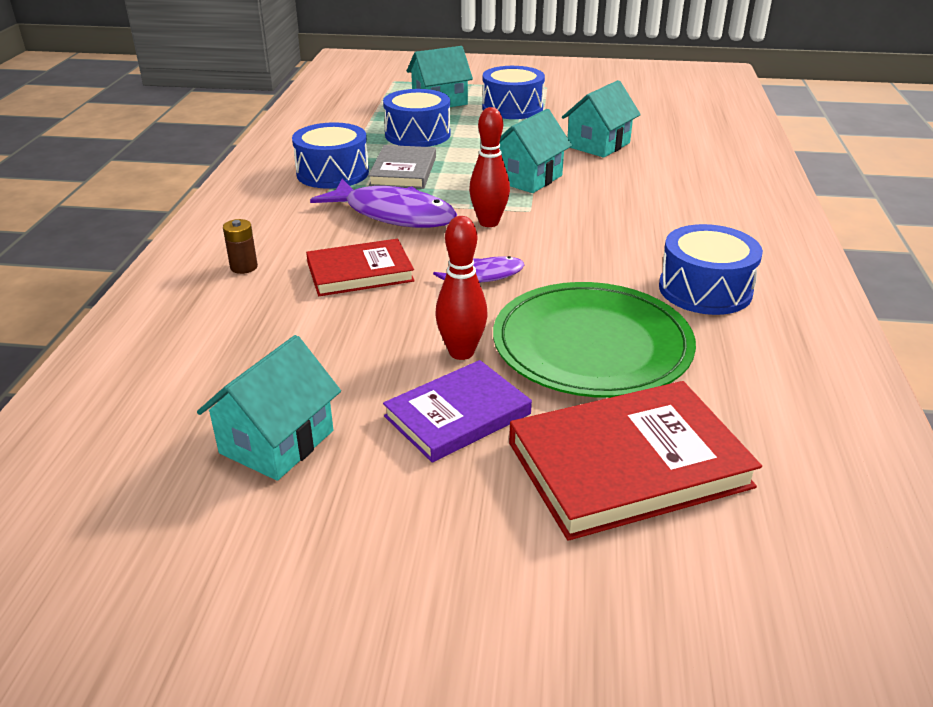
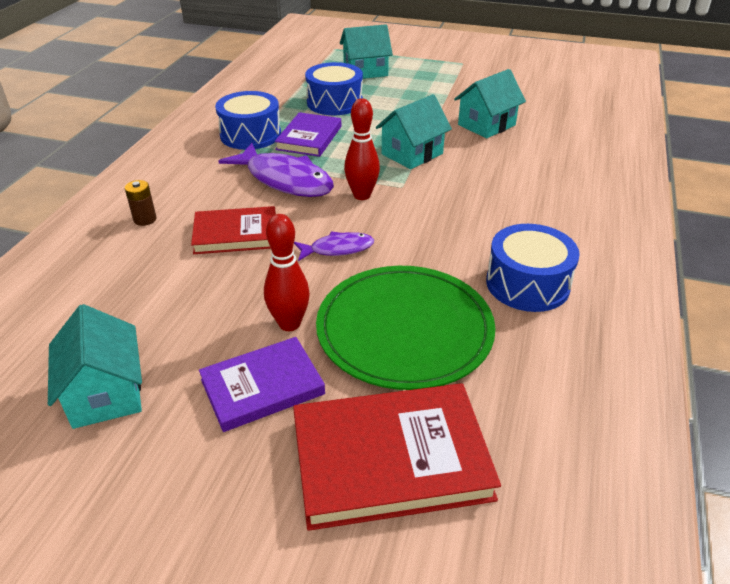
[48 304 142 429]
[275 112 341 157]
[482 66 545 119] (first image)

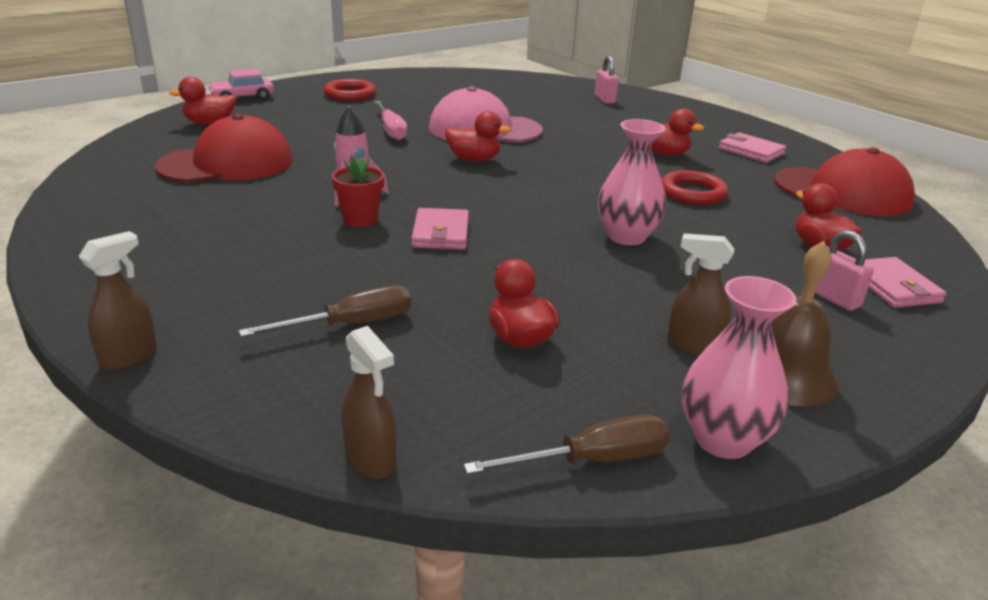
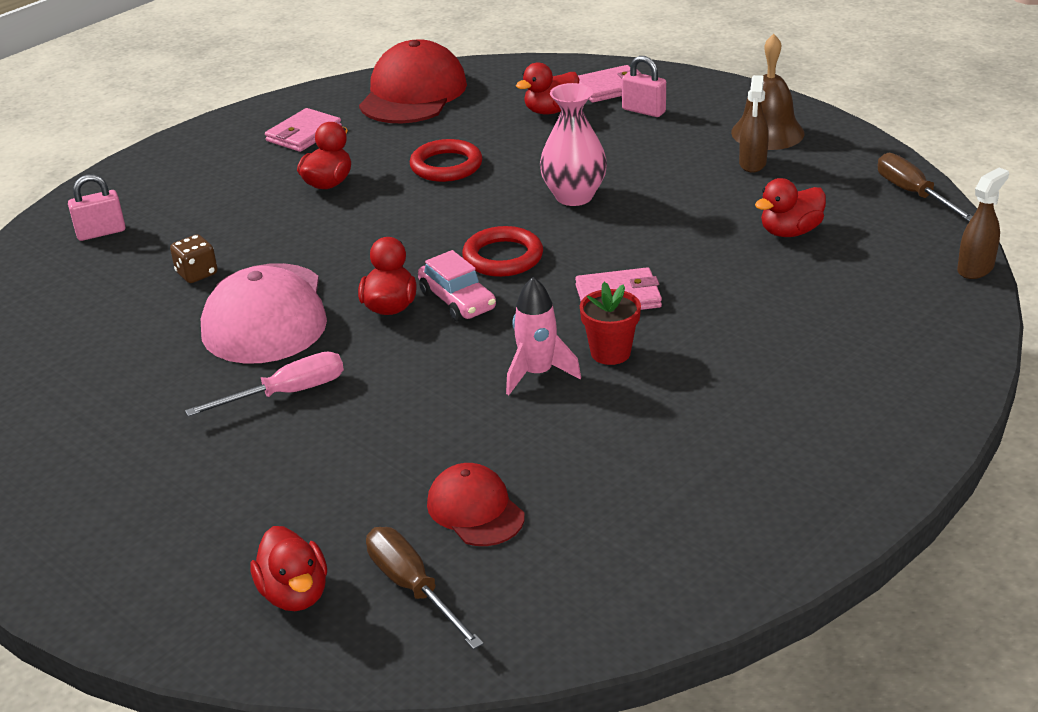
[78 231 157 370] (first image)
[427 463 525 546]
[418 250 496 322]
[366 527 484 649]
[462 226 543 277]
[682 276 797 459] (first image)
[622 56 666 117]
[170 234 218 283]

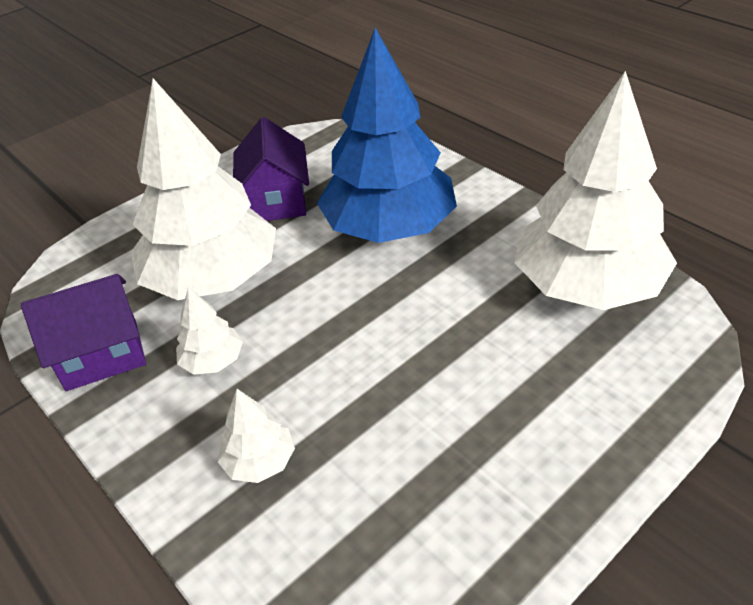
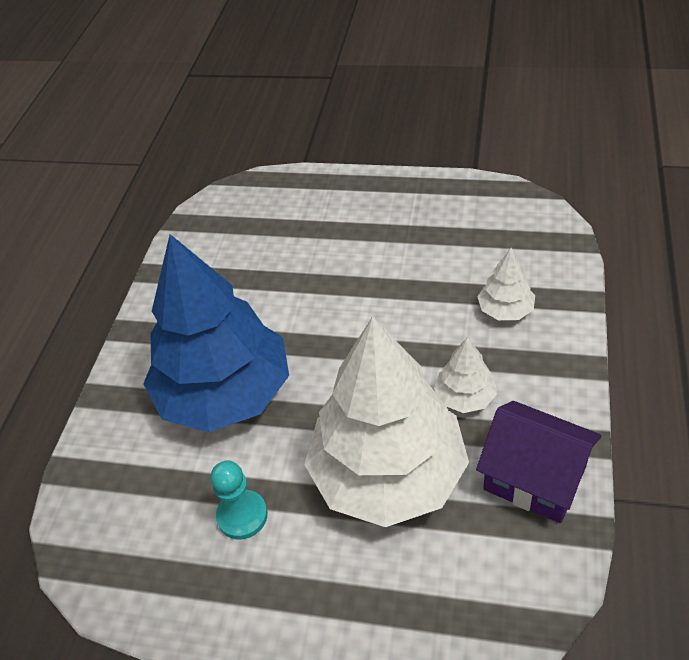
[211 461 268 540]
[514 71 677 310] (first image)

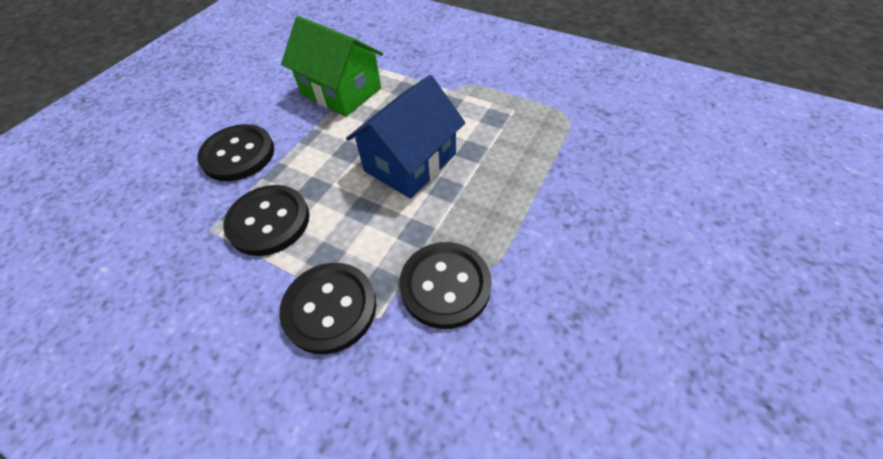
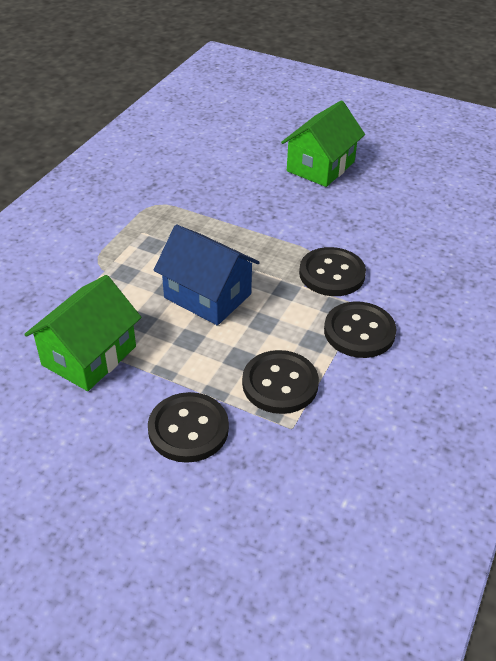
[281 100 365 187]

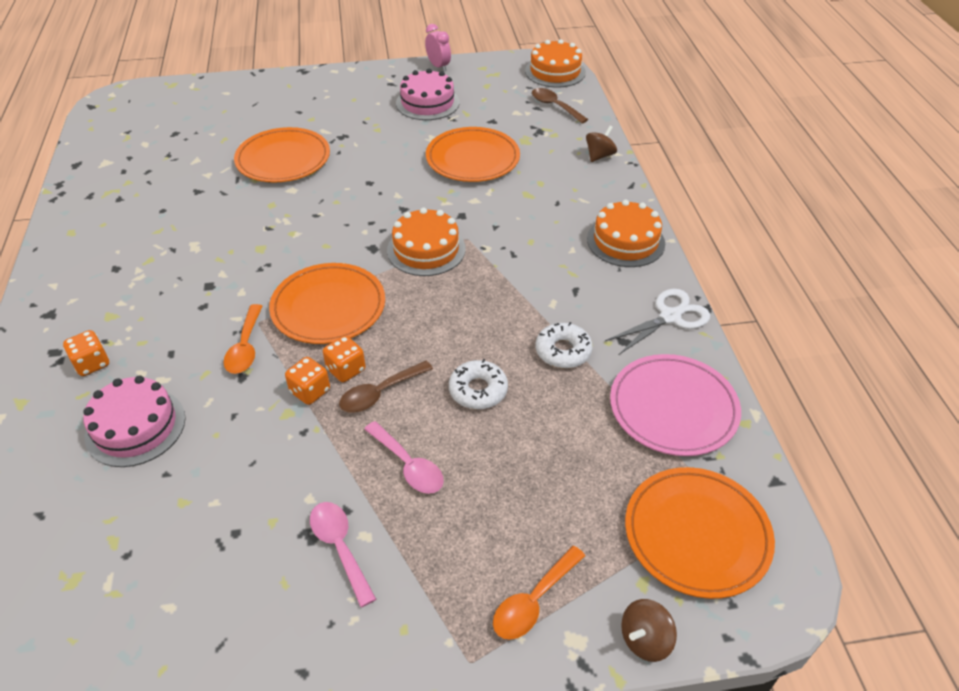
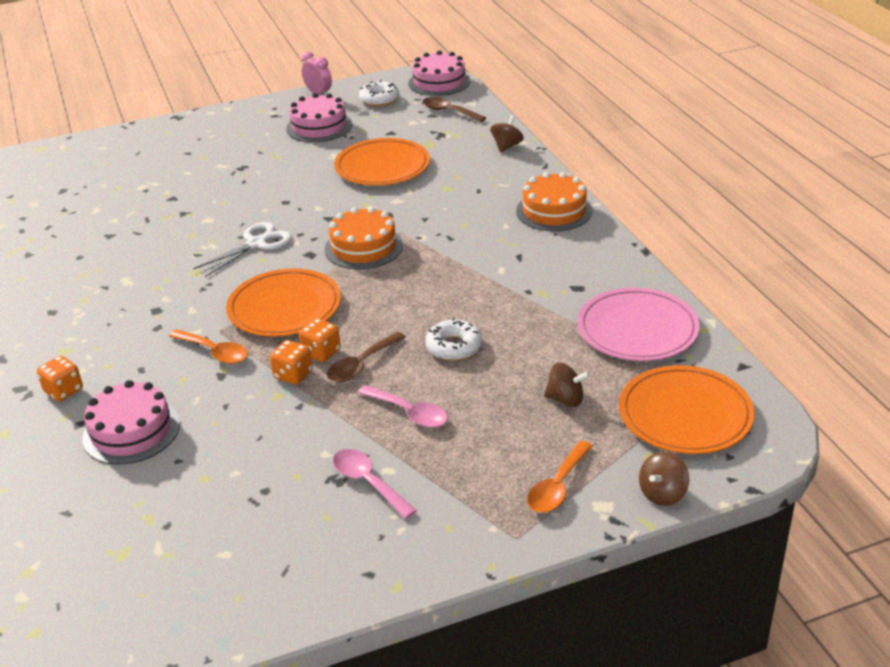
[169 329 248 364]
[234 127 330 182] (first image)
[409 50 471 96]
[359 80 399 106]
[193 222 292 277]
[544 362 590 407]

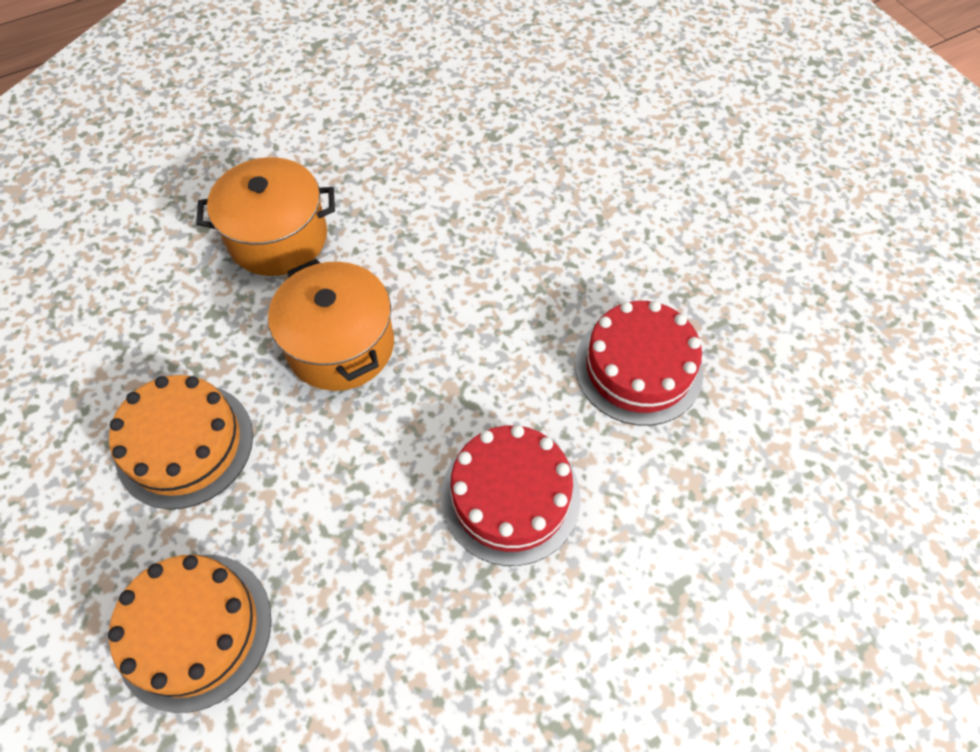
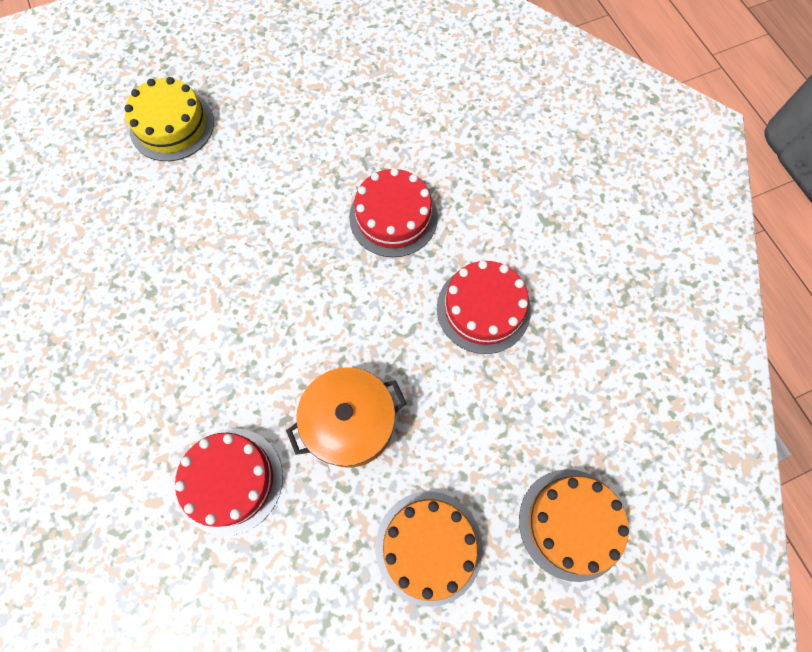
[175 428 283 536]
[124 77 214 161]

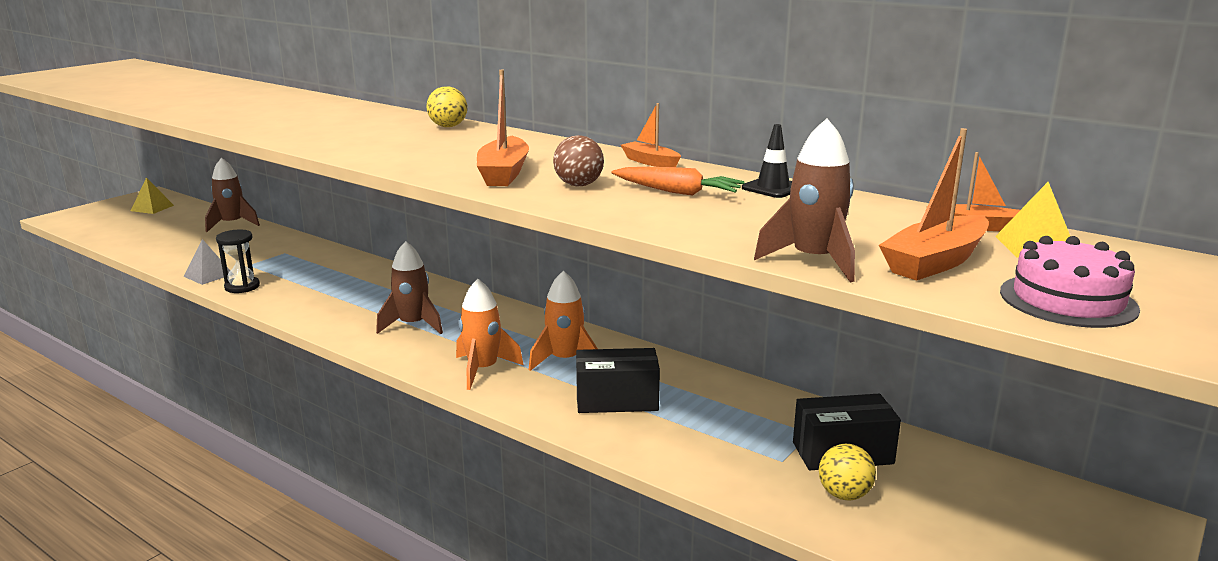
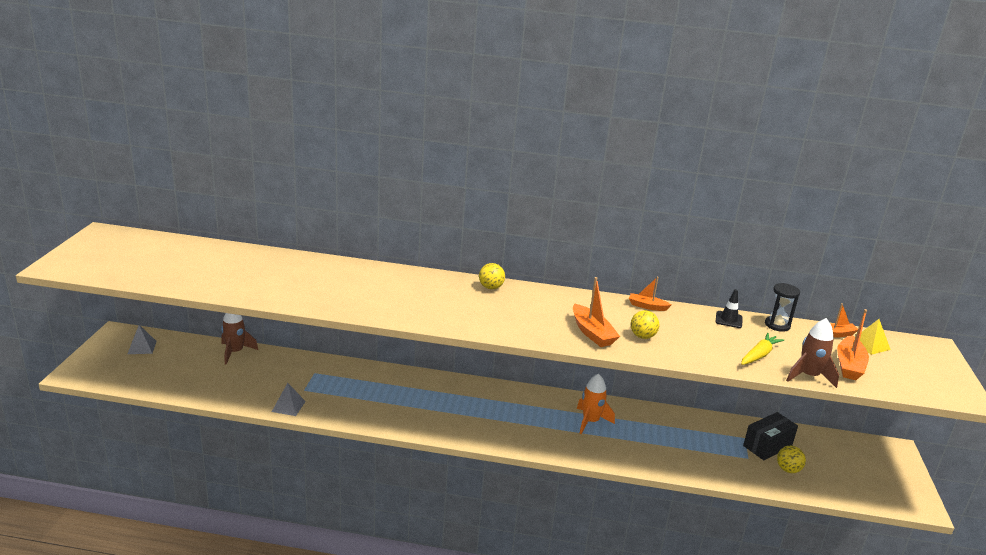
[128 325 157 354]
[765 283 800 332]
[376 241 443 334] (first image)
[456 279 523 390] (first image)
[631 310 659 339]
[576 348 660 413] (first image)
[611 167 744 196] (first image)
[1000 236 1140 328] (first image)
[741 333 784 365]

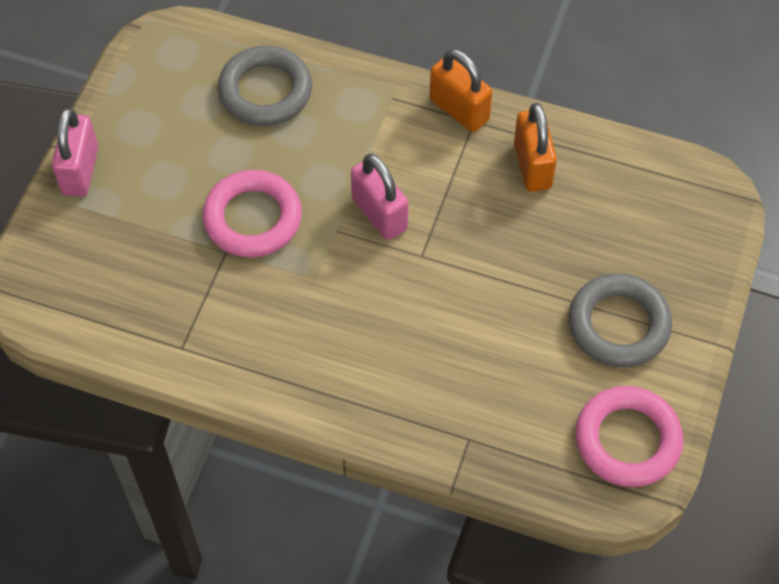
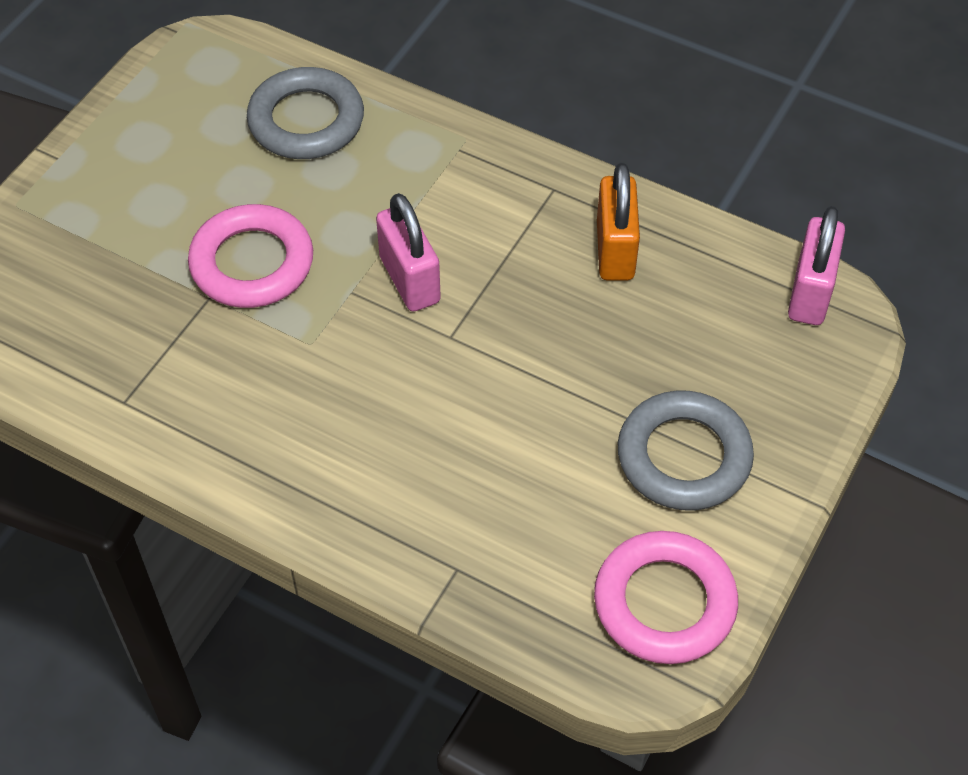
[788 206 845 325]
[430 49 492 132] (first image)

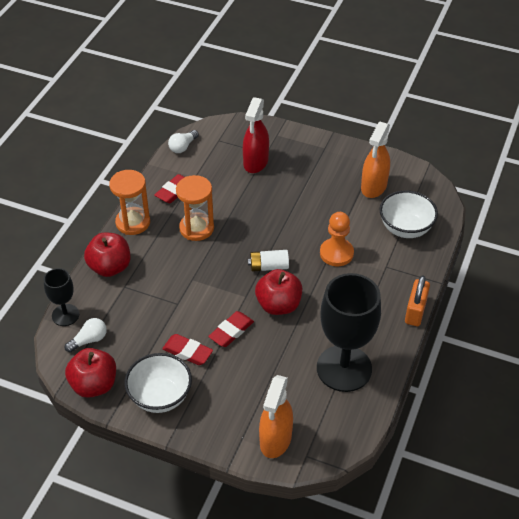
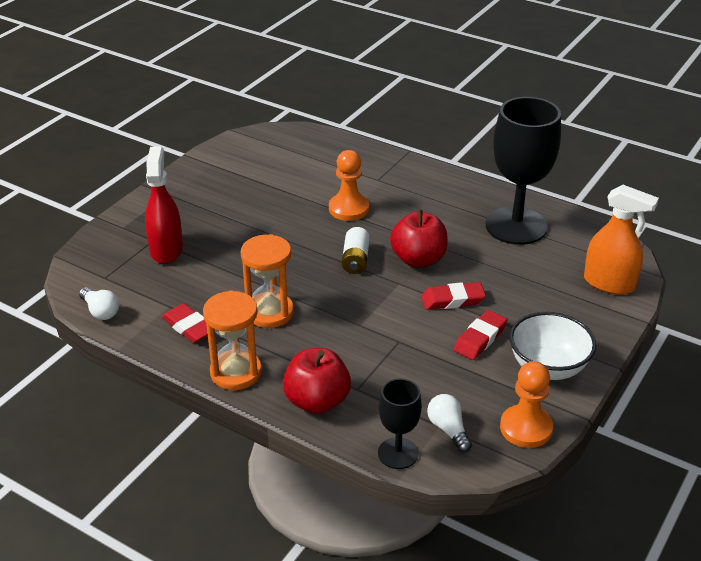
[500 361 553 448]
[421 282 486 310]
[145 146 183 264]
[361 122 390 198] (first image)
[380 191 438 238] (first image)
[405 275 430 326] (first image)

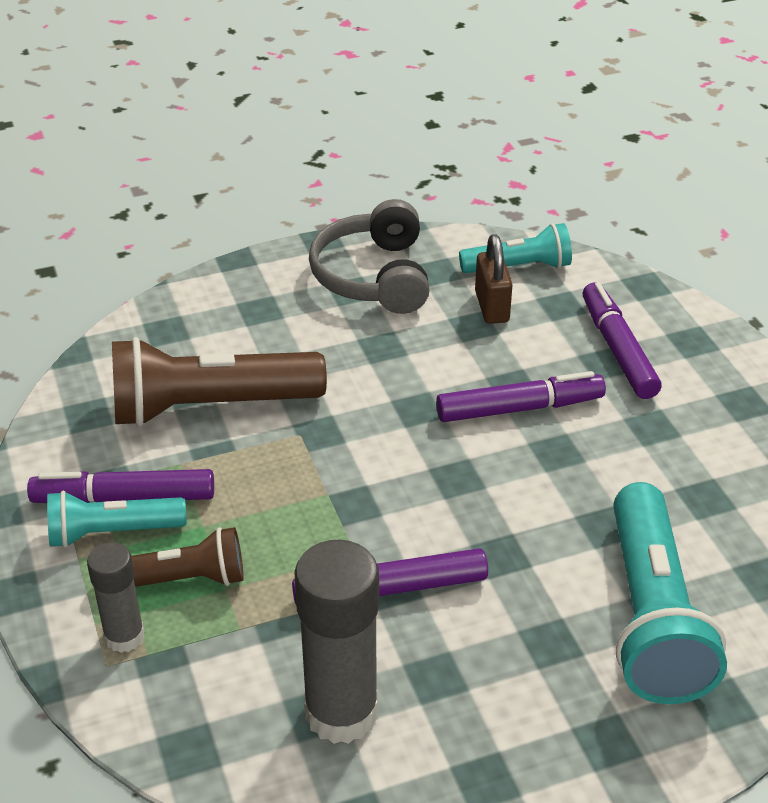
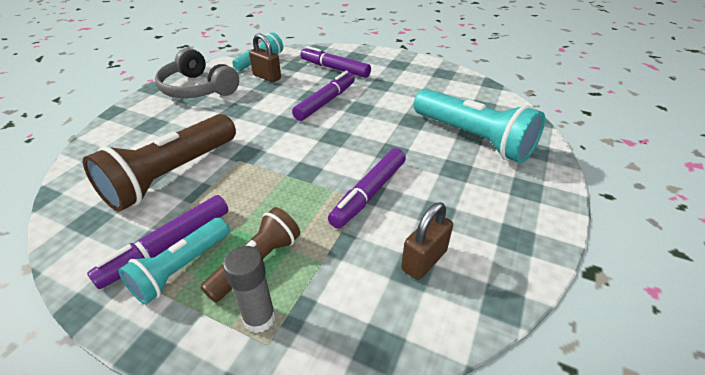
[401 202 453 280]

